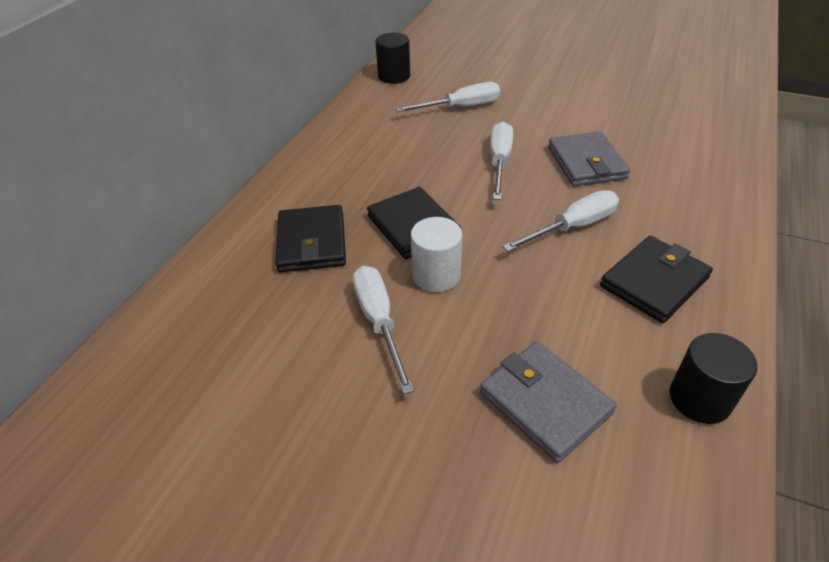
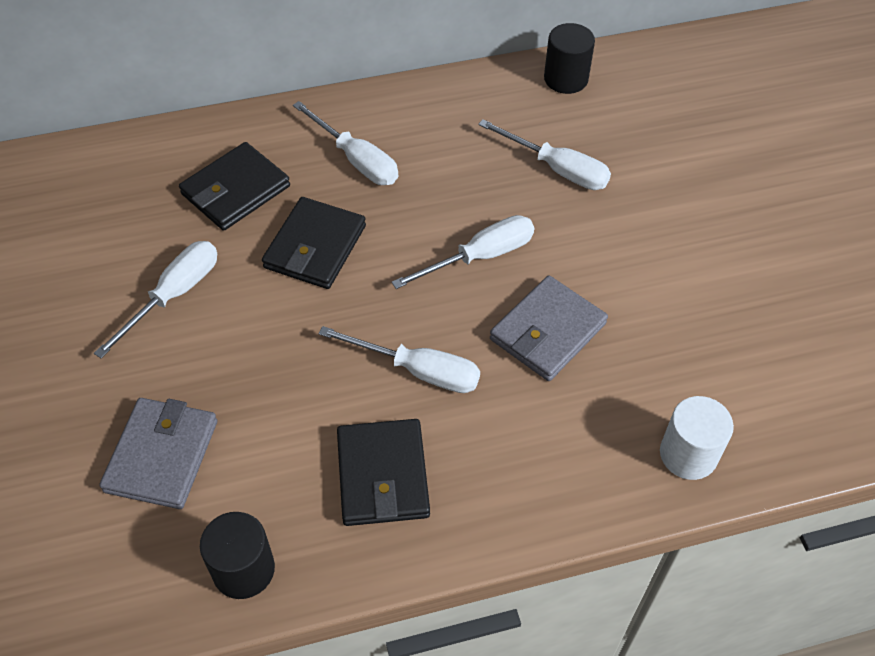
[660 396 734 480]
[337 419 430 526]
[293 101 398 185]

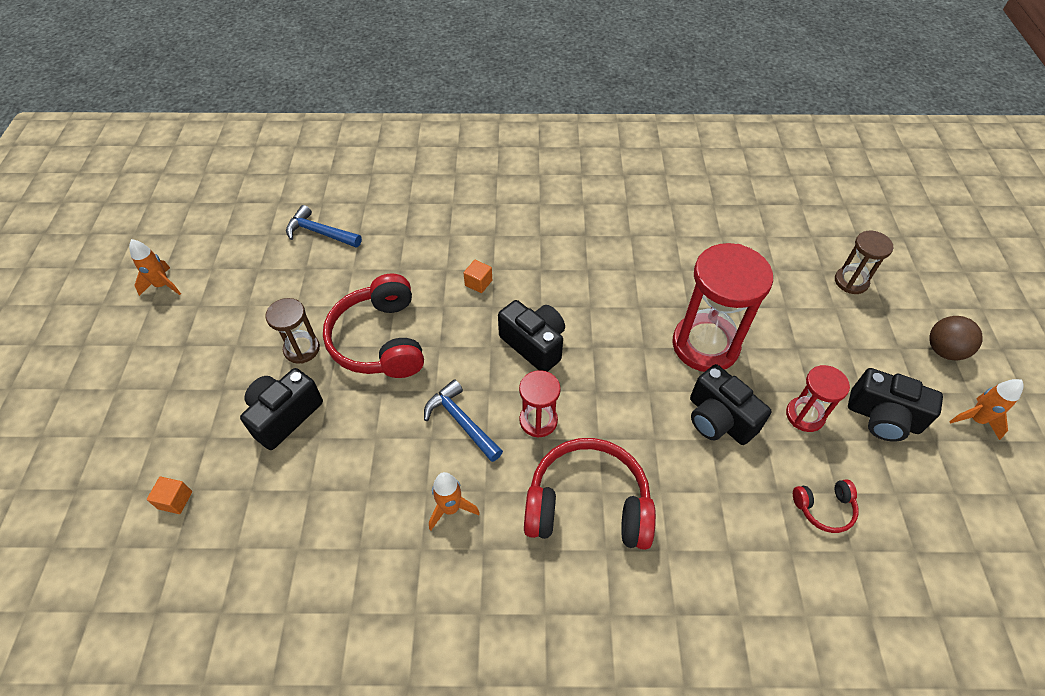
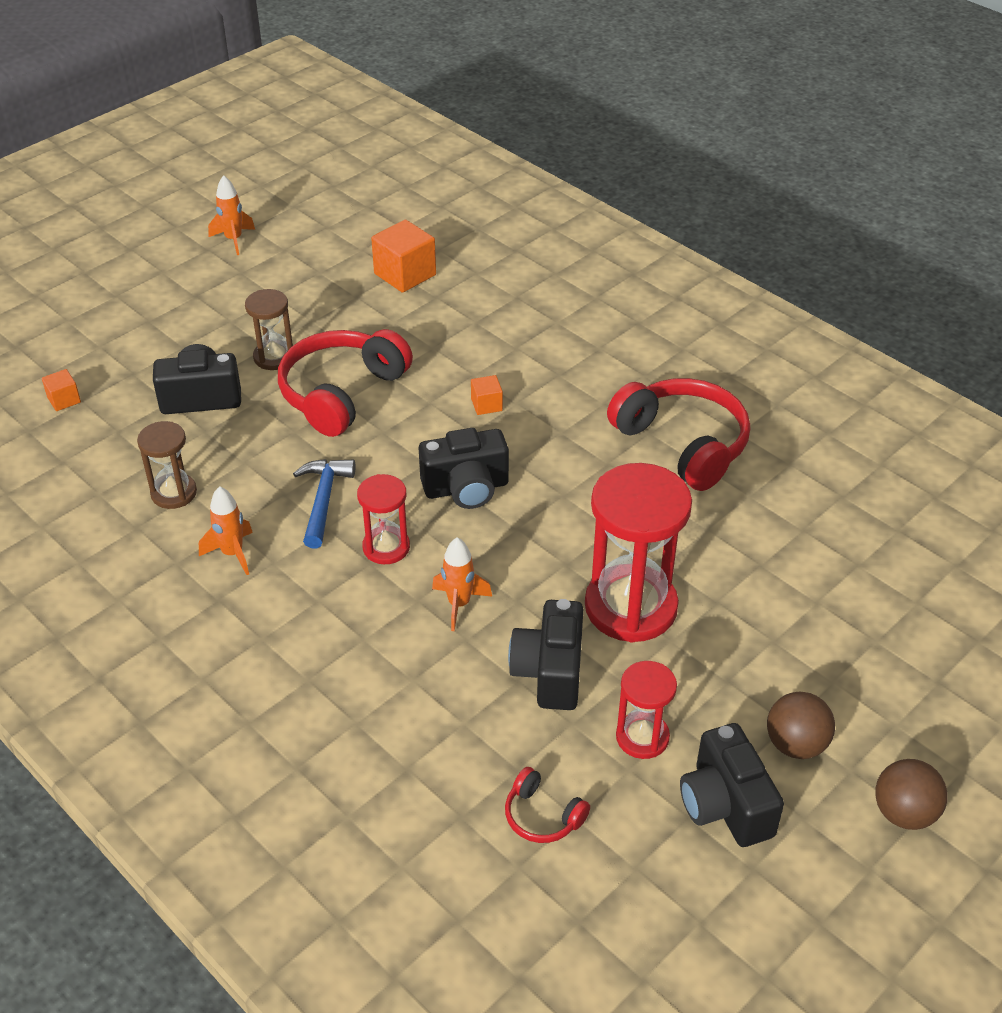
[371 220 436 293]
[419 428 509 509]
[607 378 750 491]
[137 421 197 509]
[432 537 492 631]
[767 691 835 759]

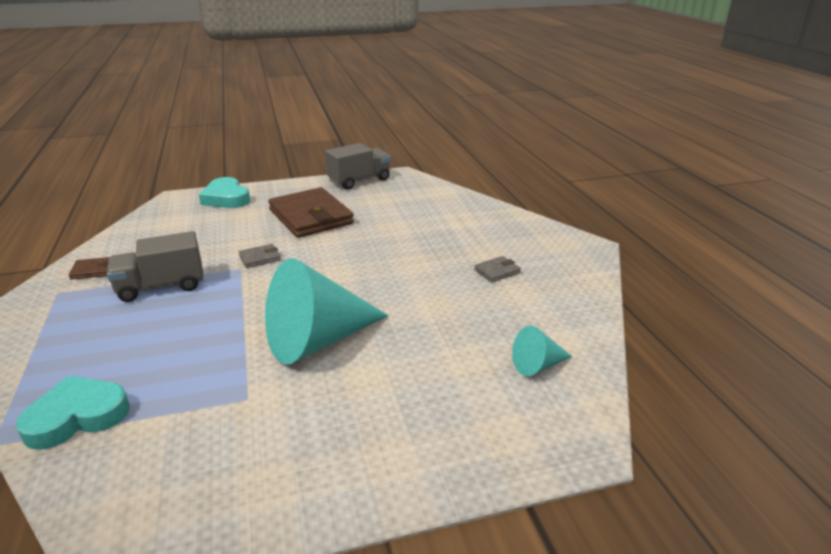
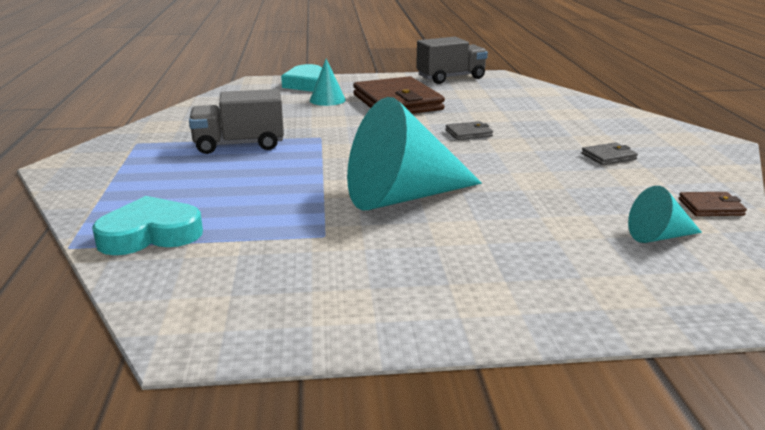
[679 192 747 216]
[446 121 493 140]
[310 59 346 106]

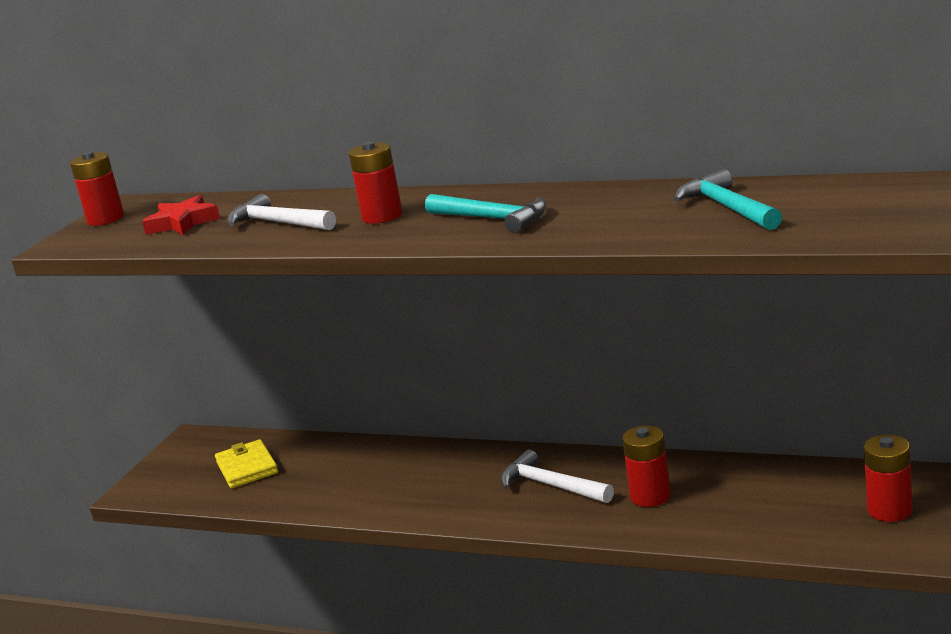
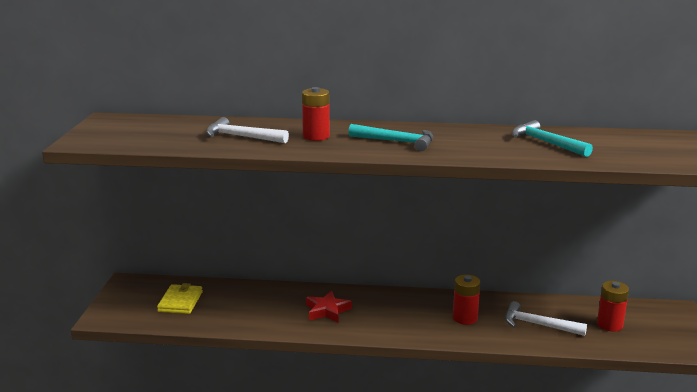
[70 151 124 226] (first image)
[306 291 352 322]
[157 283 203 314]
[505 301 587 336]

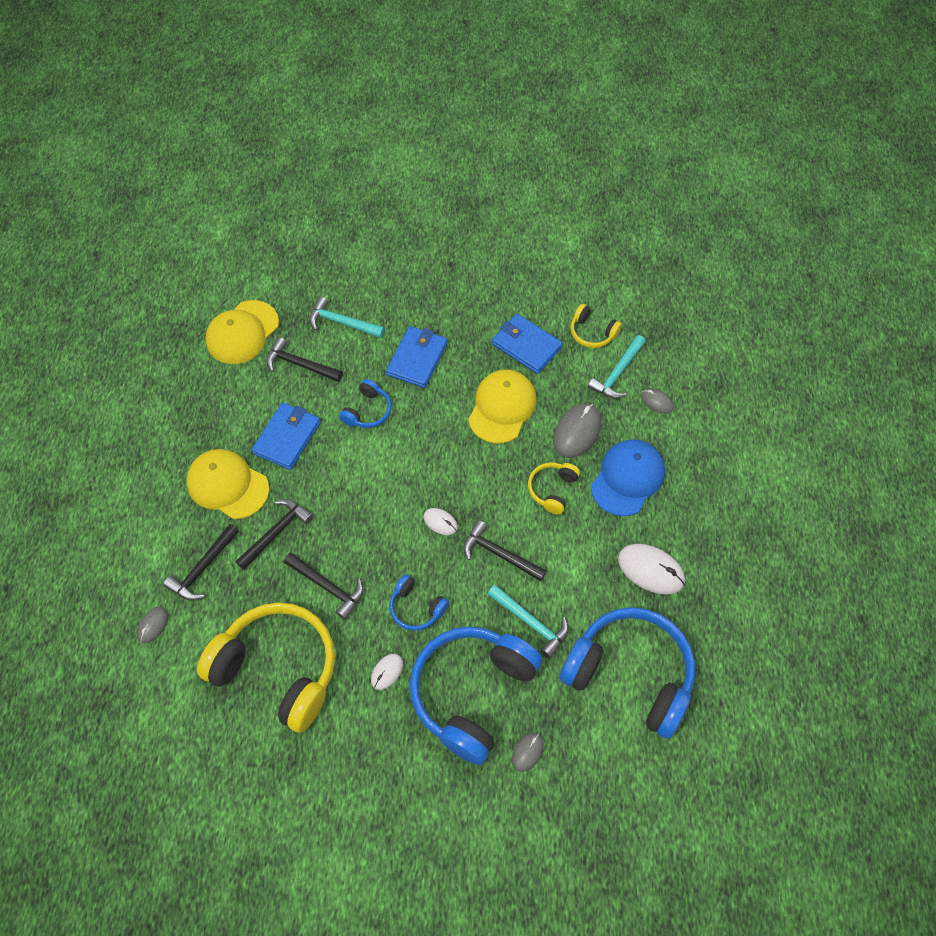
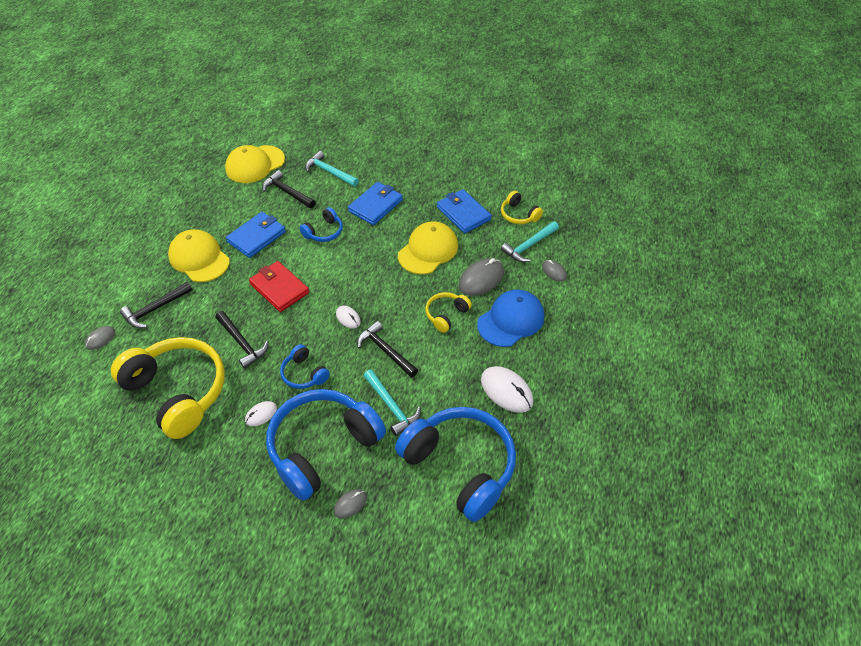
[235 499 313 570] (first image)
[249 261 309 312]

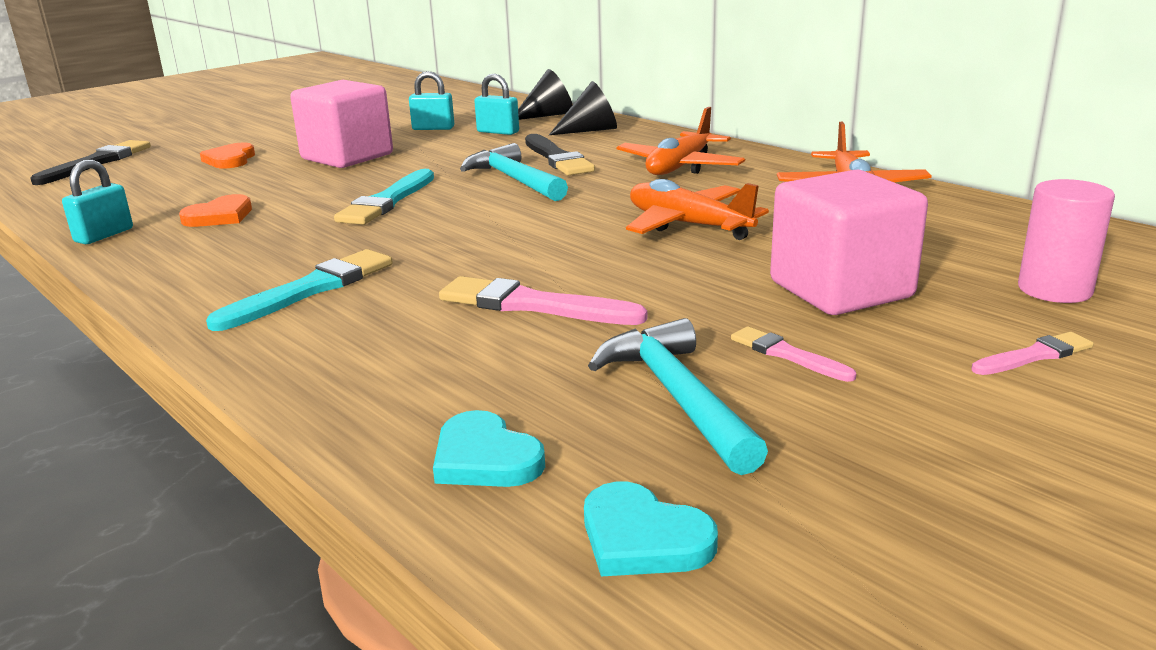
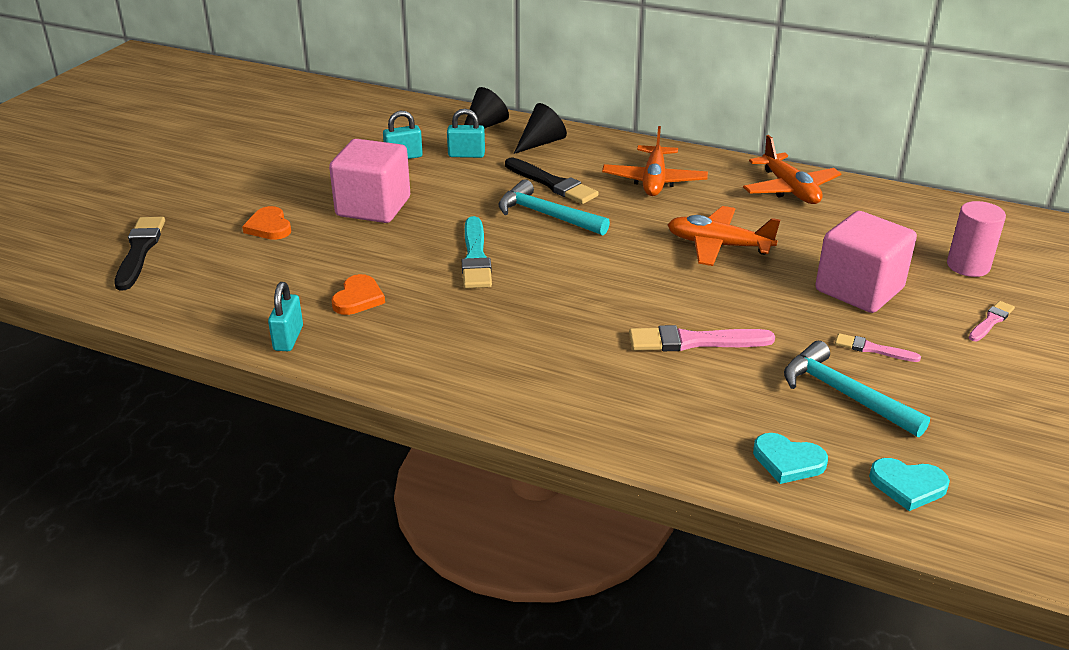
[206 249 393 331] (first image)

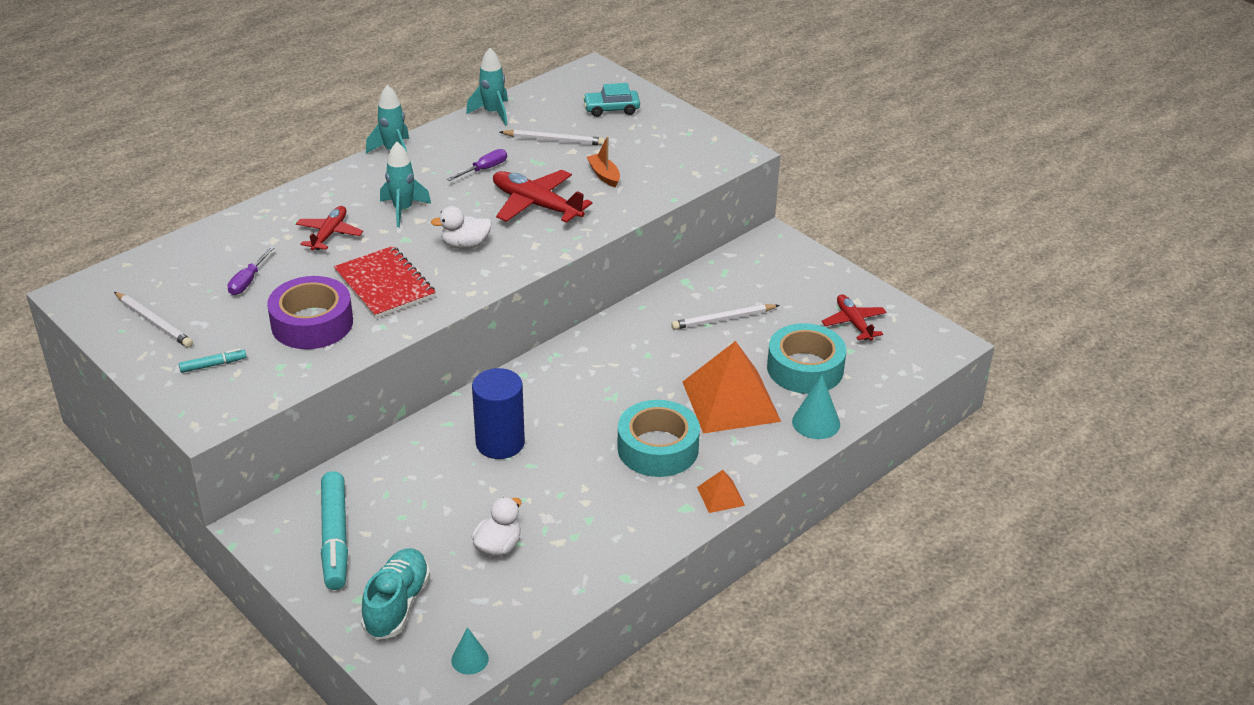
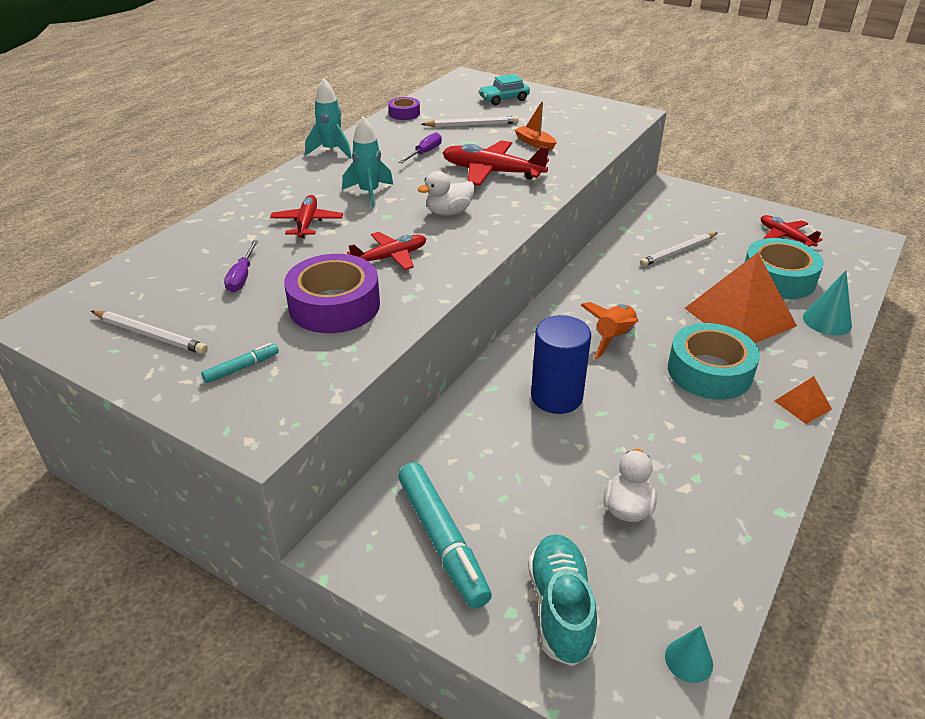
[347 232 426 270]
[388 97 420 120]
[581 302 639 360]

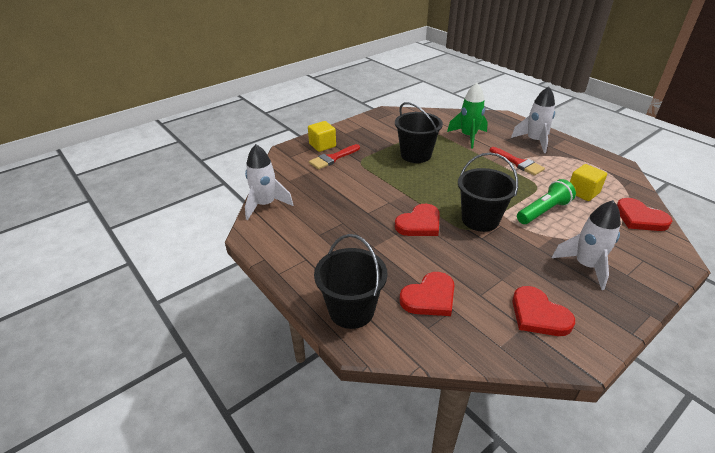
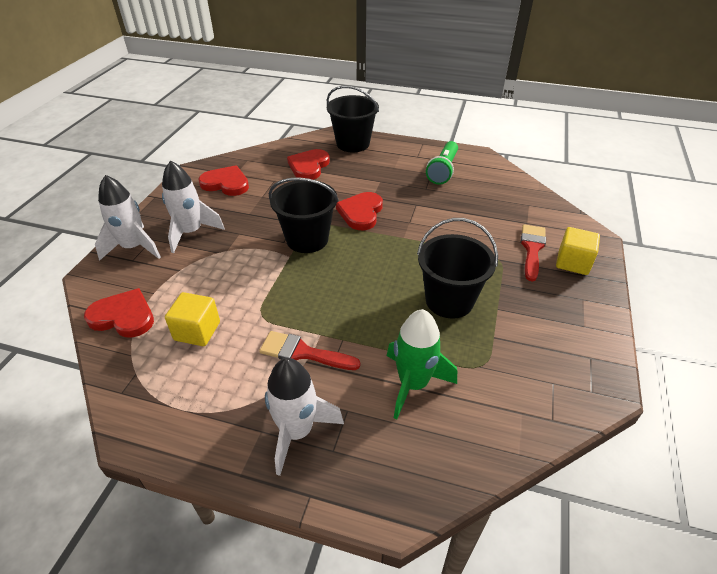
[95 175 161 261]
[426 141 458 185]

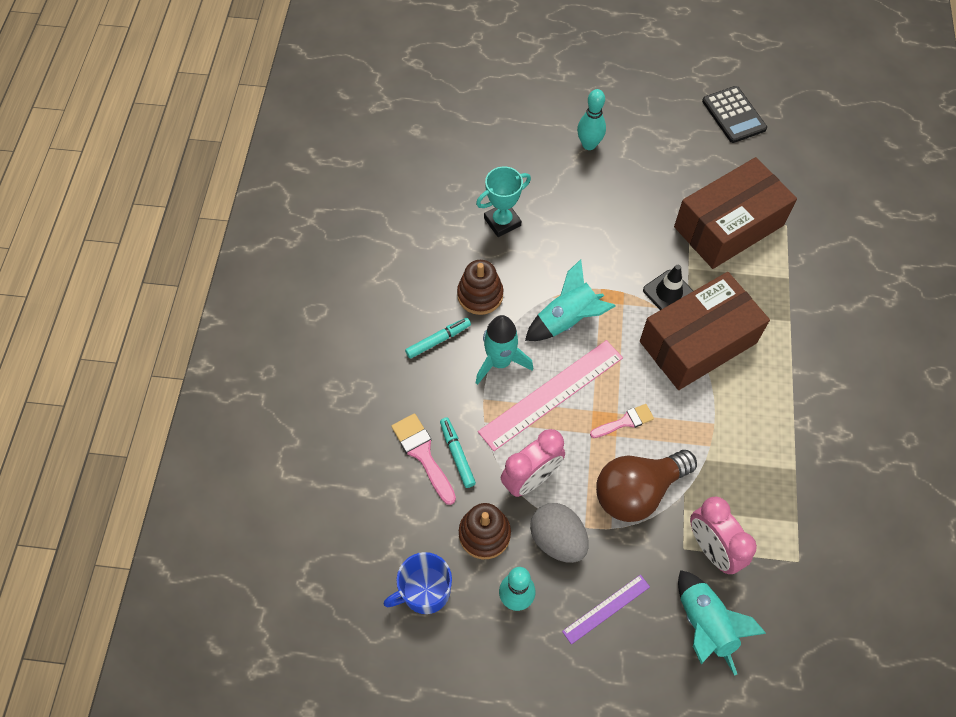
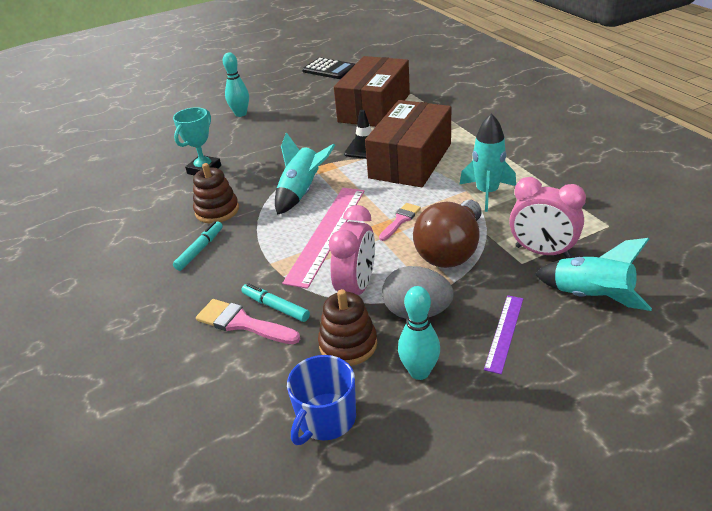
[460 113 516 212]

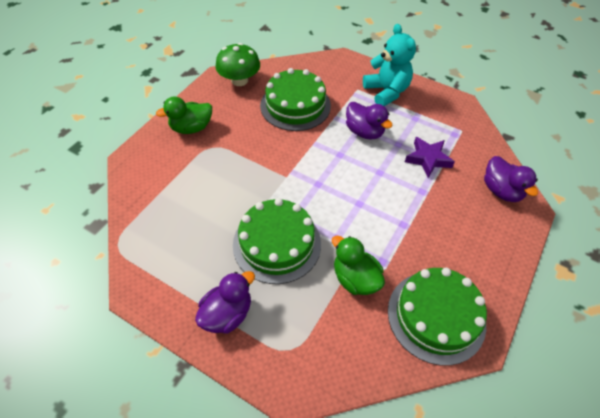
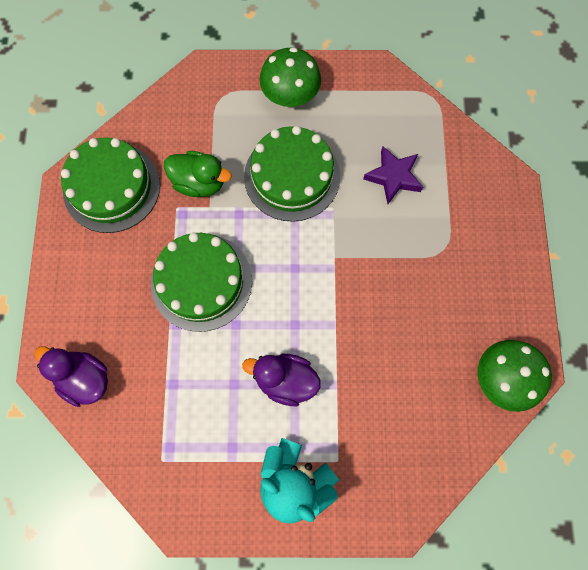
[156 96 212 134] (first image)
[260 47 321 107]
[151 232 252 332]
[363 146 423 204]

